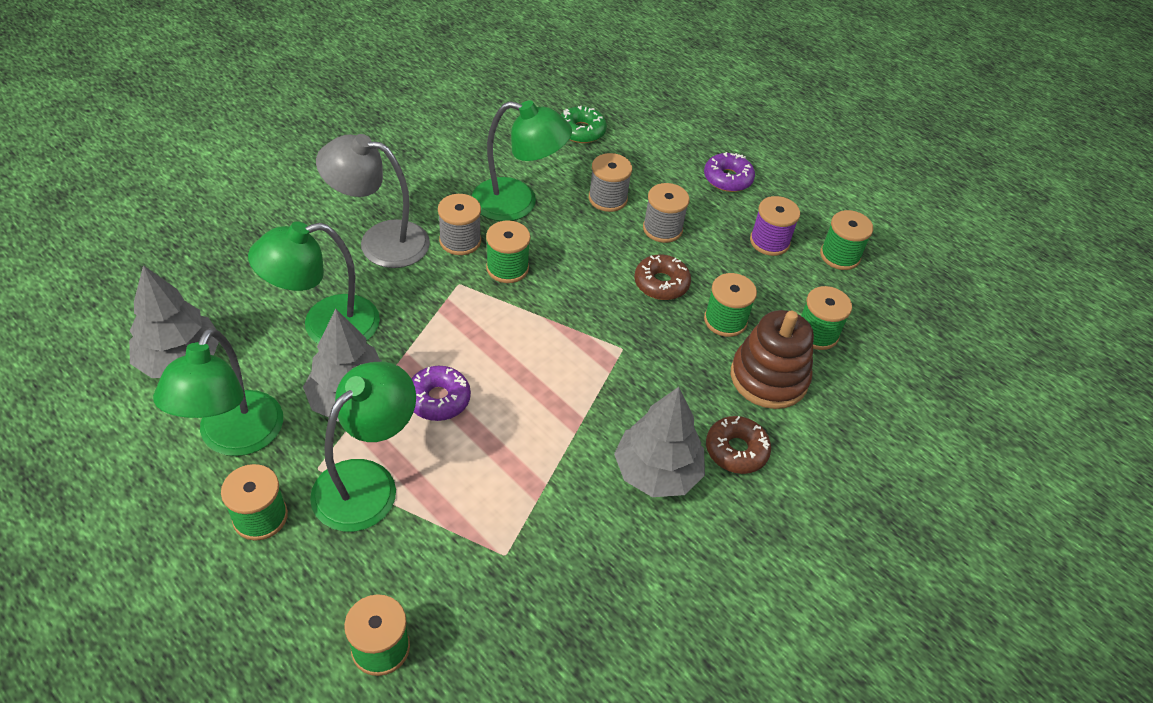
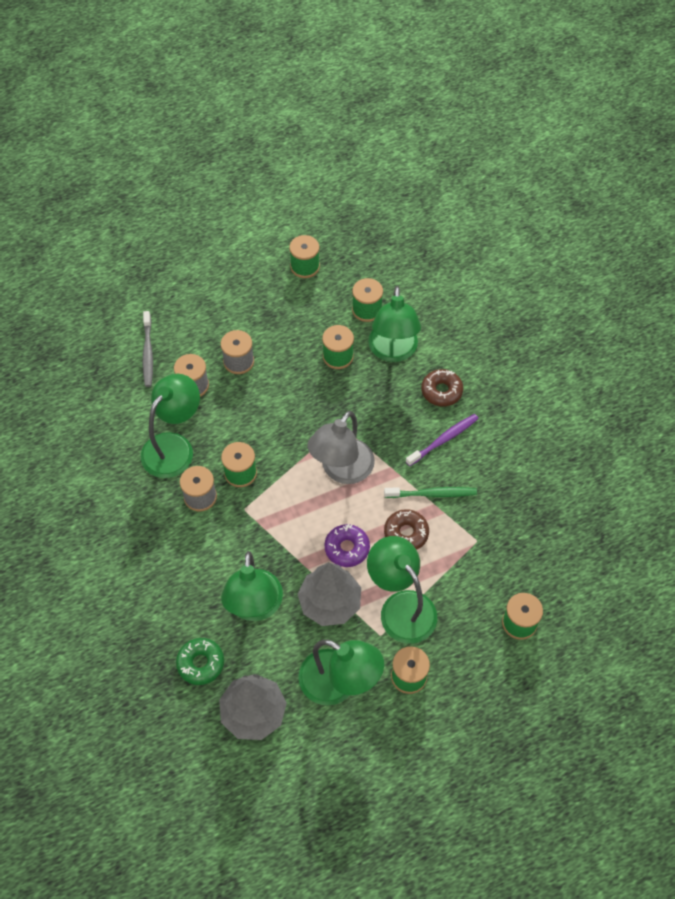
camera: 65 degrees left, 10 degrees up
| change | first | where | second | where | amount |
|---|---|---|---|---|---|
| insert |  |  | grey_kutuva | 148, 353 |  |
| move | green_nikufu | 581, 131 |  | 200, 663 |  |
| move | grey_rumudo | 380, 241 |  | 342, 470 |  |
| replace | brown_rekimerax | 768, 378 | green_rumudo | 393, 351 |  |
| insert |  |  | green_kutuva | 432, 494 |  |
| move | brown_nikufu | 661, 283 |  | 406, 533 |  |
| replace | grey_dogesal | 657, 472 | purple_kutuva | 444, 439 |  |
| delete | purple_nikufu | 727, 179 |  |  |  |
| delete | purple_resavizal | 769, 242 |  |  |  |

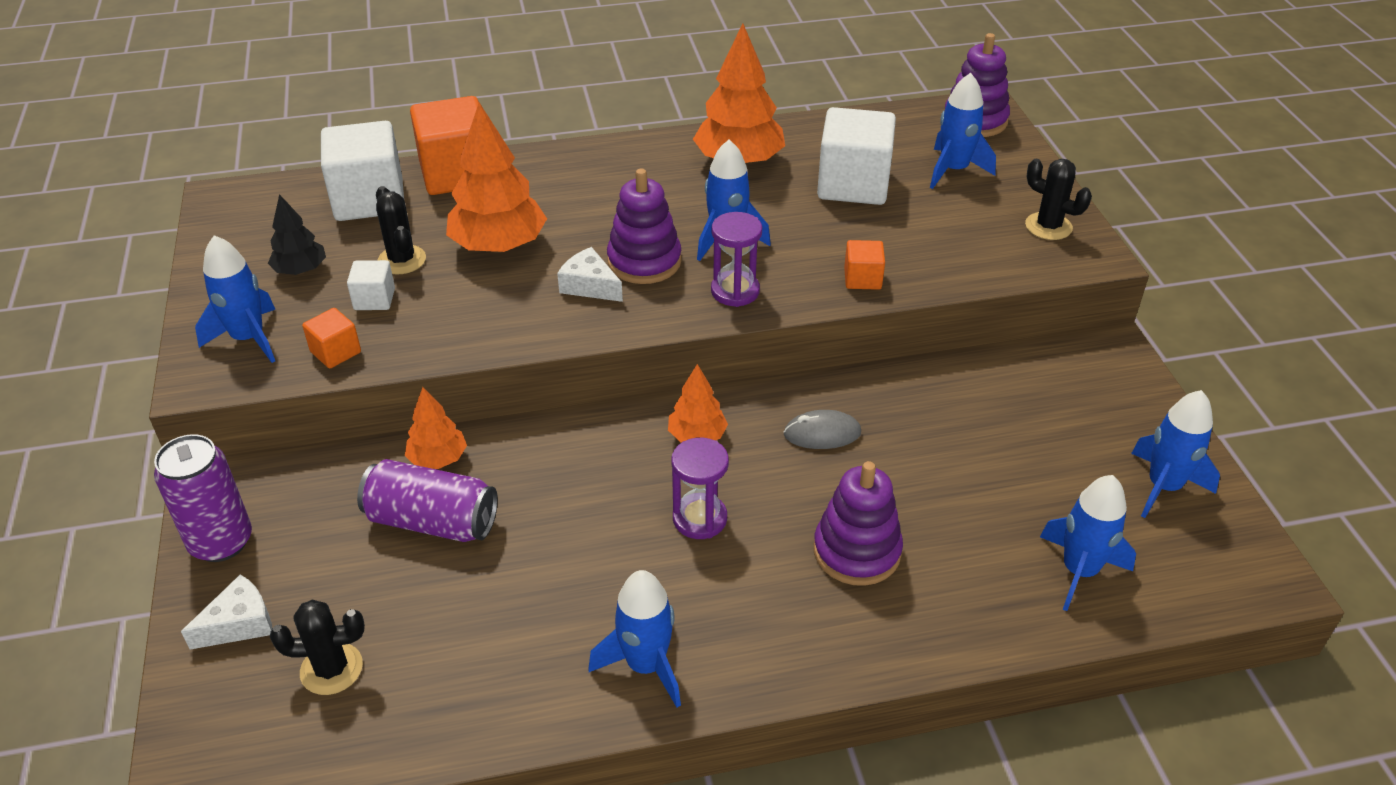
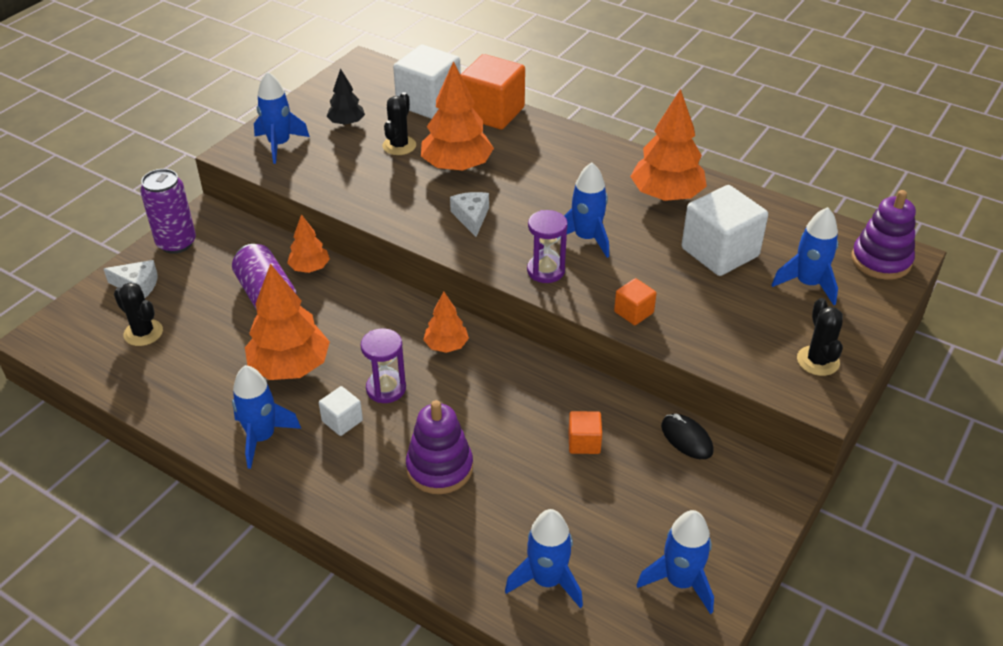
camera: 45 degrees right, 0 degrees up
| change | first | where | second | where | amount |
|---|---|---|---|---|---|
| insert |  |  | orange_dogesal | 290, 367 |  |
| move | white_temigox | 374, 299 |  | 342, 421 |  |
| move | orange_temigox | 335, 352 |  | 584, 442 |  |
| insert |  |  | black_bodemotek | 686, 439 |  |
| delete | purple_rekimerax | 644, 261 |  |  |  |
| delete | grey_bodemotek | 822, 434 |  |  |  |

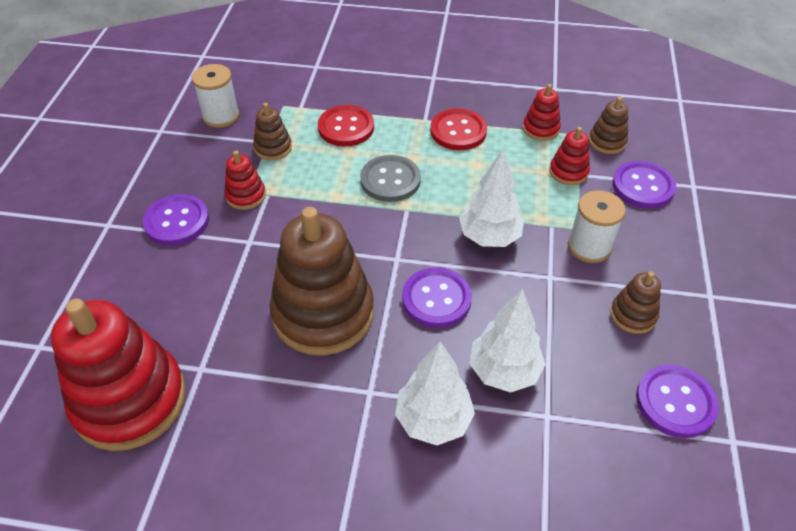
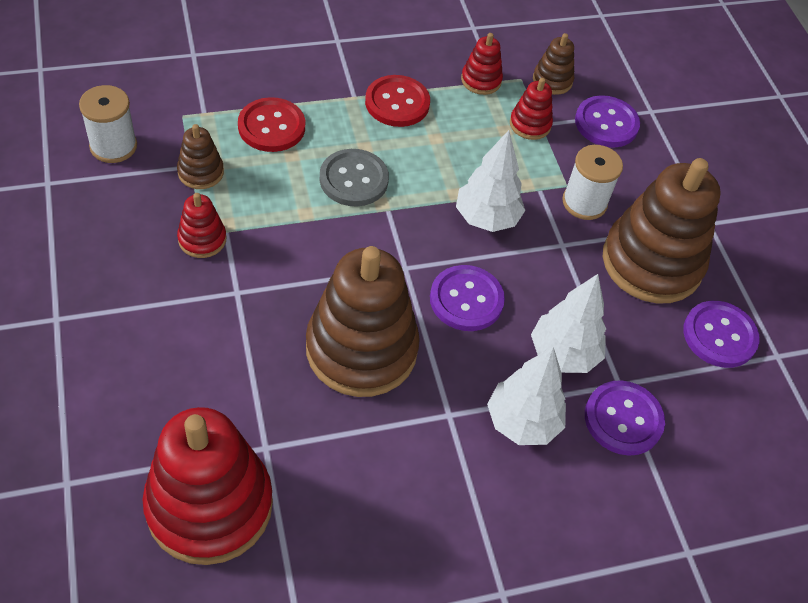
camera: 30 degrees left, 5 degrees up
| change | first | where | second | where | amount |
|---|---|---|---|---|---|
| move | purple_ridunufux | 177, 221 |  | 623, 419 |  |
| resize | brown_rekimerax | 633, 315 |  | 651, 262 | x2.21 |

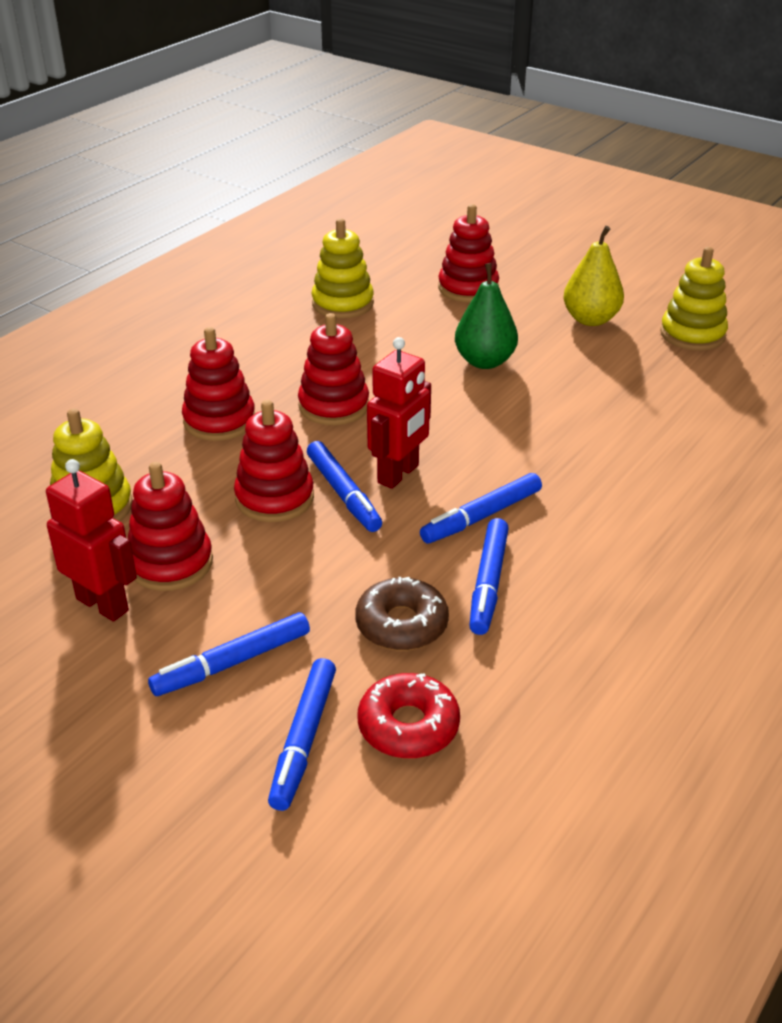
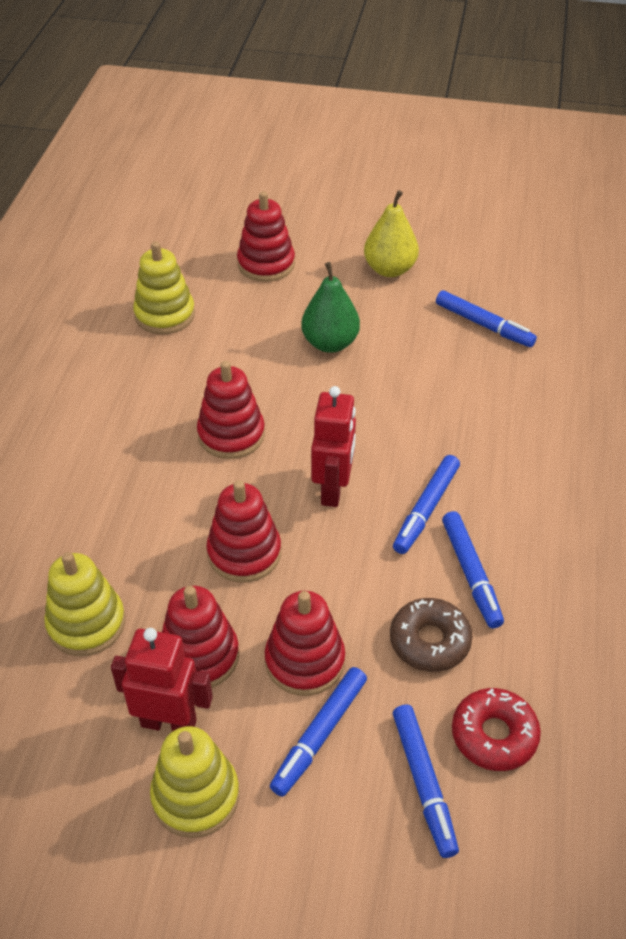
camera: 25 degrees left, 10 degrees up
| change | first | where | second | where | amount |
|---|---|---|---|---|---|
| move | yellow_rekimerax | 692, 334 |  | 195, 796 |  |
| move | red_rekimerax | 219, 421 |  | 305, 661 |  |
| move | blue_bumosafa | 343, 494 |  | 484, 325 |  |

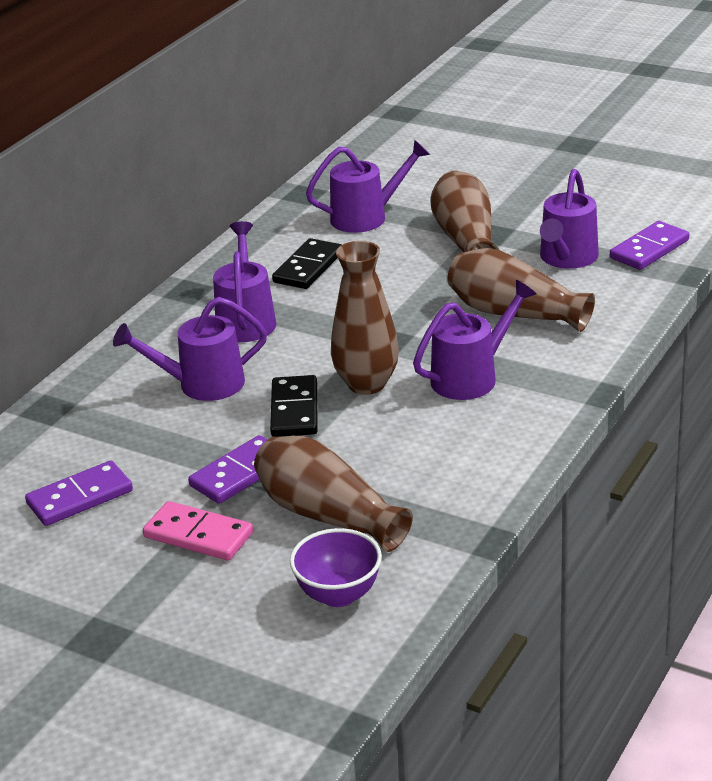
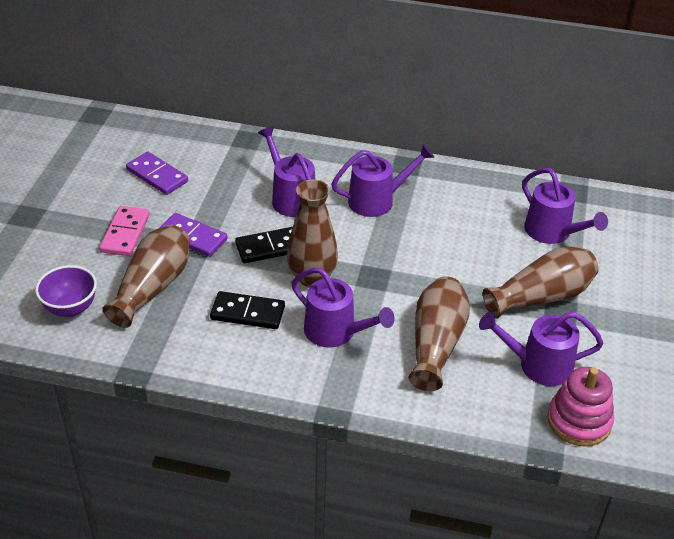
camera: 70 degrees right, 10 degrees up
| change | first | where | second | where | amount |
|---|---|---|---|---|---|
| move | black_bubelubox | 308, 267 |  | 247, 313 |  |
| replace | purple_bubelubox | 649, 249 | pink_rekimerax | 579, 421 |  |

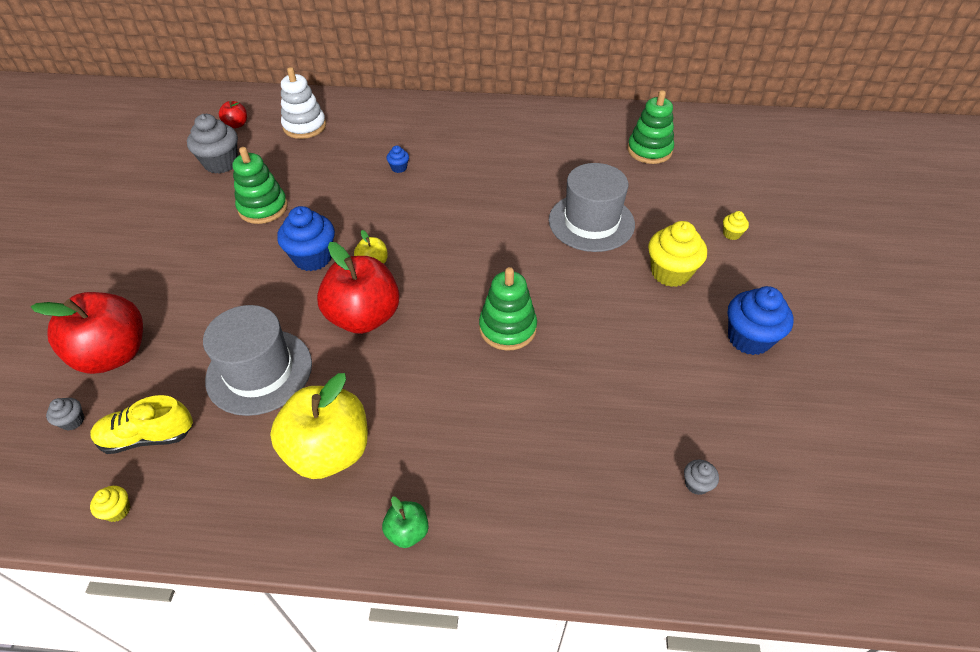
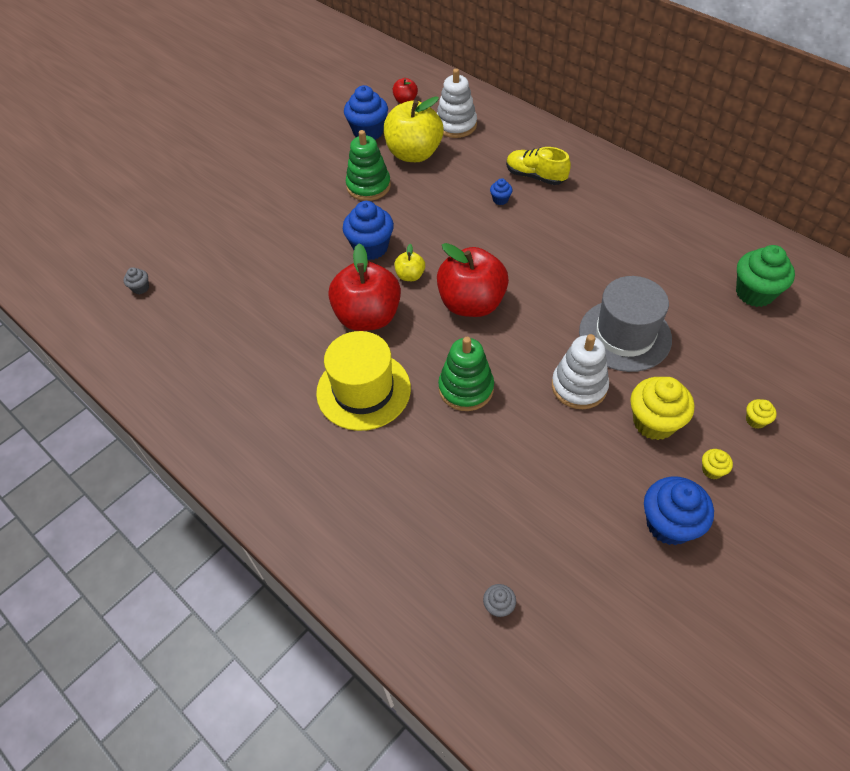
camera: 40 degrees right, 5 degrees up
| change | first | where | second | where | amount |
|---|---|---|---|---|---|
| insert |  |  | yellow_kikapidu | 363, 390 |  |
| recolor | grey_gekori | 221, 163 | blue_gekori | 368, 132 |  |
| move | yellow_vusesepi | 329, 451 |  | 414, 154 |  |
| move | red_vusesepi | 114, 354 |  | 471, 303 |  |
| move | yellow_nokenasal | 148, 437 |  | 535, 176 |  |
| insert |  |  | white_rekimerax | 579, 386 |  |
| move | yellow_gekori | 118, 510 |  | 712, 470 |  |
| replace | green_rekimerax | 649, 150 | green_gekori | 754, 293 |  |
| delete | grey_kikapidu | 259, 371 |  |  |  |
| delete | green_vusesepi | 407, 531 |  |  |  |

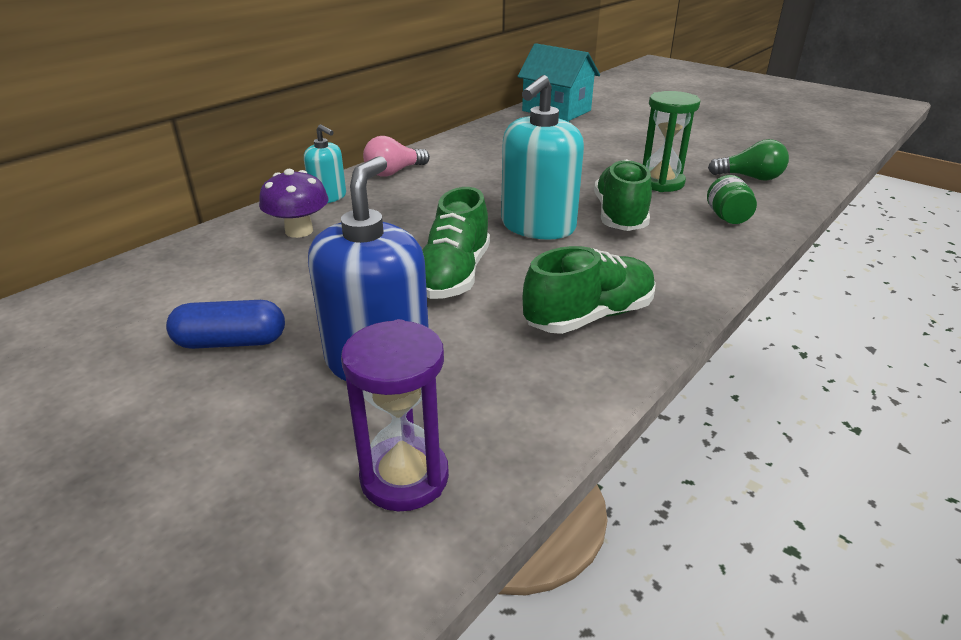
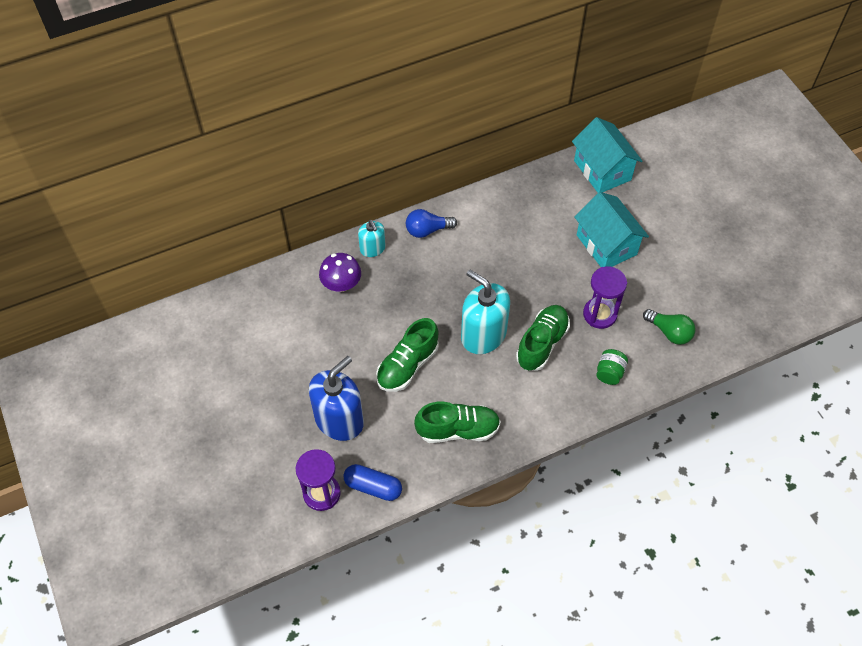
camera: 25 degrees right, 25 degrees up
| change | first | where | second | where | amount |
|---|---|---|---|---|---|
| move | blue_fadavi | 231, 342 |  | 373, 486 |  |
| recolor | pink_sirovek | 394, 172 | blue_sirovek | 427, 230 |  |
| rotate | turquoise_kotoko | 538, 226 |  | 483, 335 | 75 degrees clockwise |
| insert |  |  | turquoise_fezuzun | 606, 245 |  |
| recolor | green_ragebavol | 660, 183 | purple_ragebavol | 600, 314 |  |

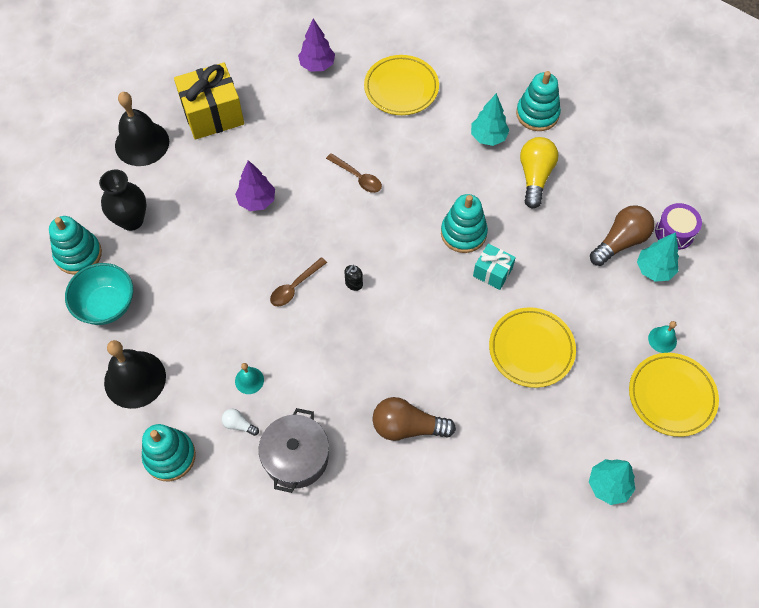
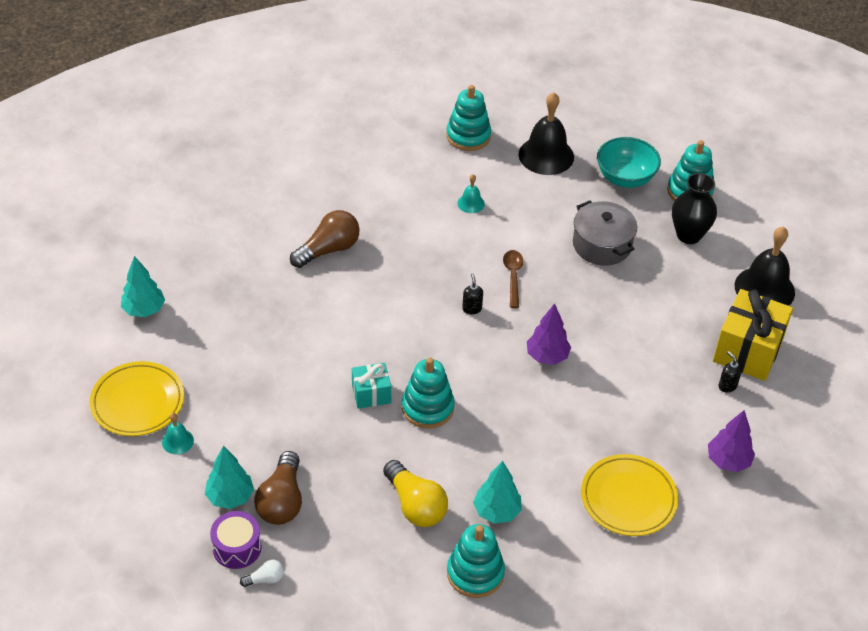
camera: 135 degrees right, 15 degrees down
| change | first | where | second | where | amount |
|---|---|---|---|---|---|
| move | white_sirovek | 239, 425 |  | 265, 579 |  |
| move | purple_dogesal | 257, 201 |  | 547, 356 |  |
| move | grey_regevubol | 296, 457 |  | 602, 245 |  |
| insert |  |  | black_kotoko | 727, 386 |  |
| delete | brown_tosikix | 357, 177 |  |  |  |
| delete | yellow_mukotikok | 531, 349 |  |  |  |

